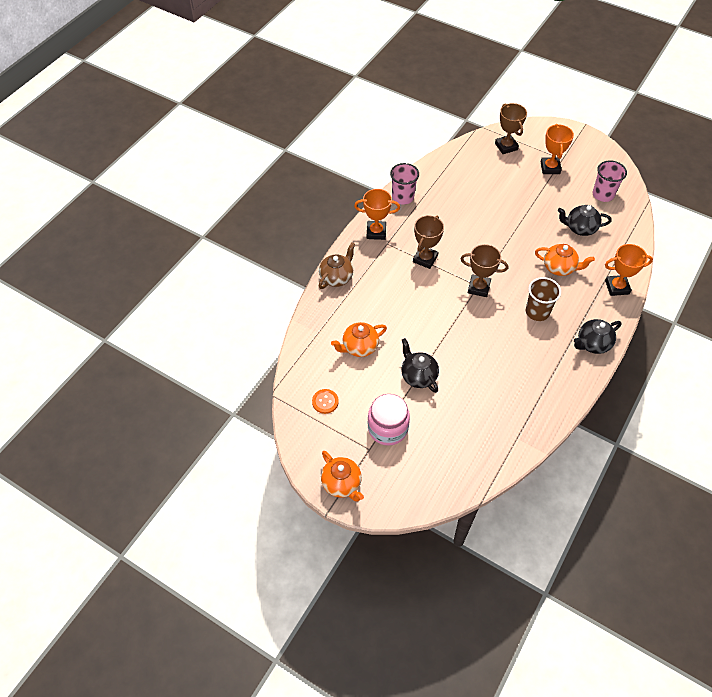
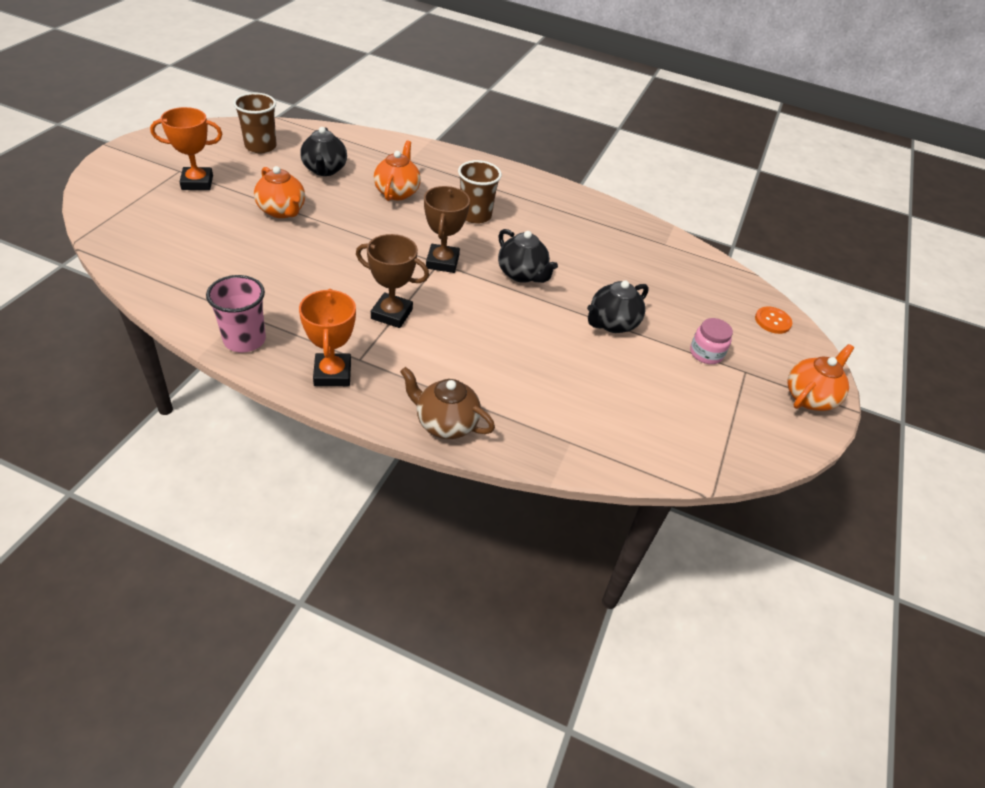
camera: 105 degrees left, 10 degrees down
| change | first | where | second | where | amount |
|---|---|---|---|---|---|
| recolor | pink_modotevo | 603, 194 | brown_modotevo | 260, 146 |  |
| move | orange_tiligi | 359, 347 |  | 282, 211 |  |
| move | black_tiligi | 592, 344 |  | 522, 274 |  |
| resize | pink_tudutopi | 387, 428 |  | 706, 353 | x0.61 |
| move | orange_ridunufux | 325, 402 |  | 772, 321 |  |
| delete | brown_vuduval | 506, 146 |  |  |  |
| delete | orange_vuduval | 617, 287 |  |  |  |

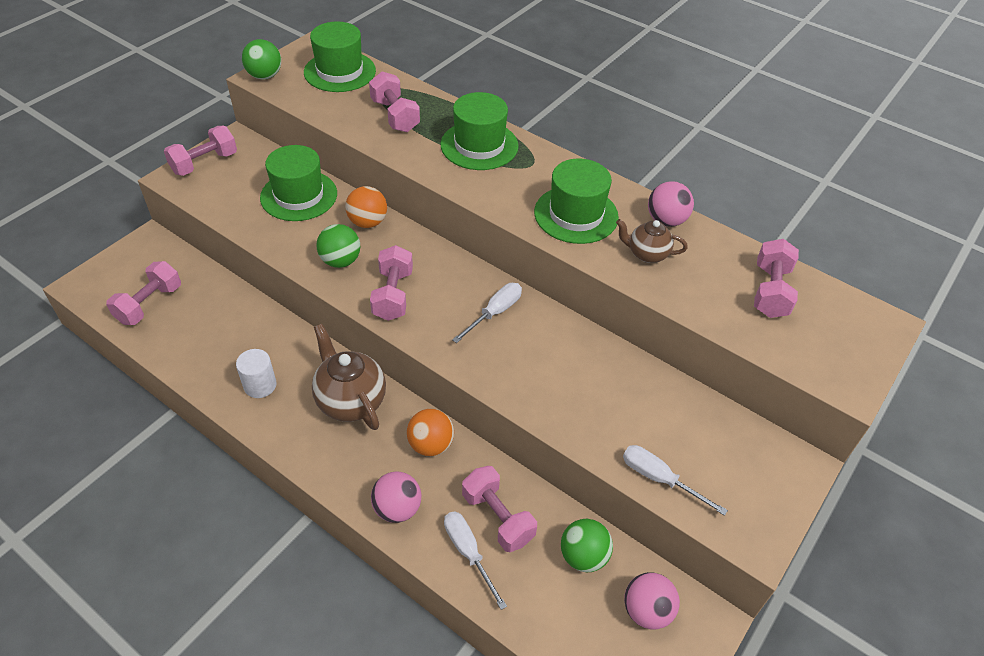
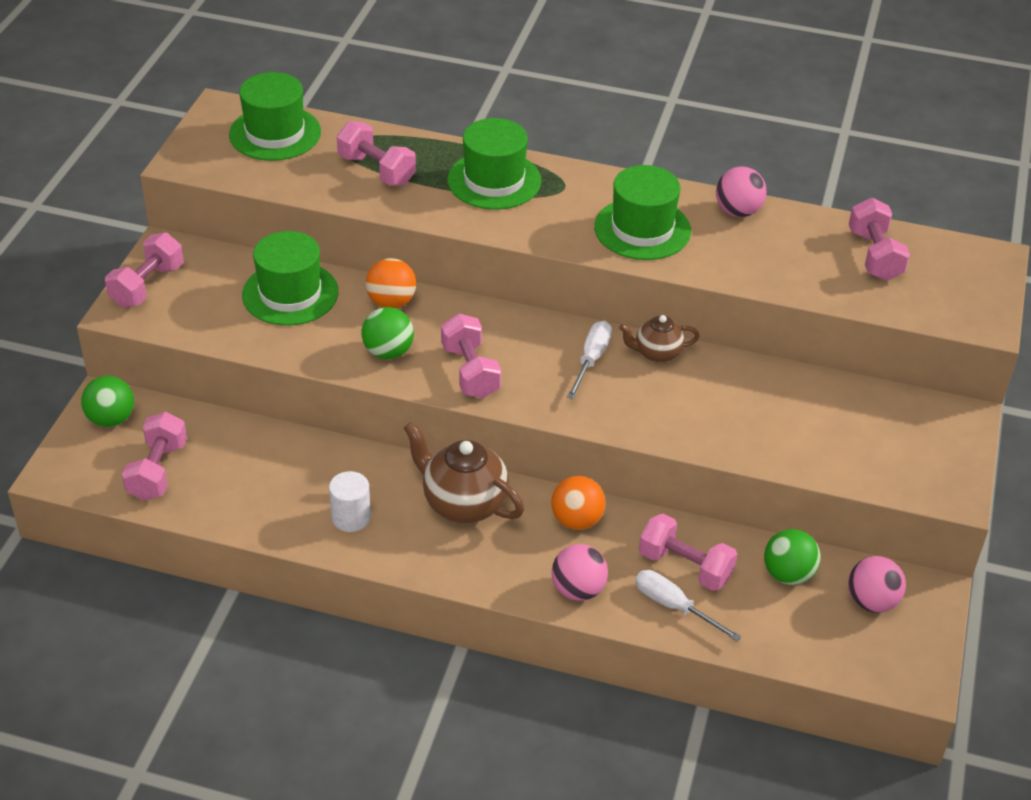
camera: 20 degrees left, 5 degrees down
| change | first | where | second | where | amount |
|---|---|---|---|---|---|
| move | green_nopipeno | 265, 76 |  | 111, 419 |  |
| move | brown_tiligi | 647, 254 |  | 657, 354 |  |
| delete | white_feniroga | 659, 479 |  |  |  |

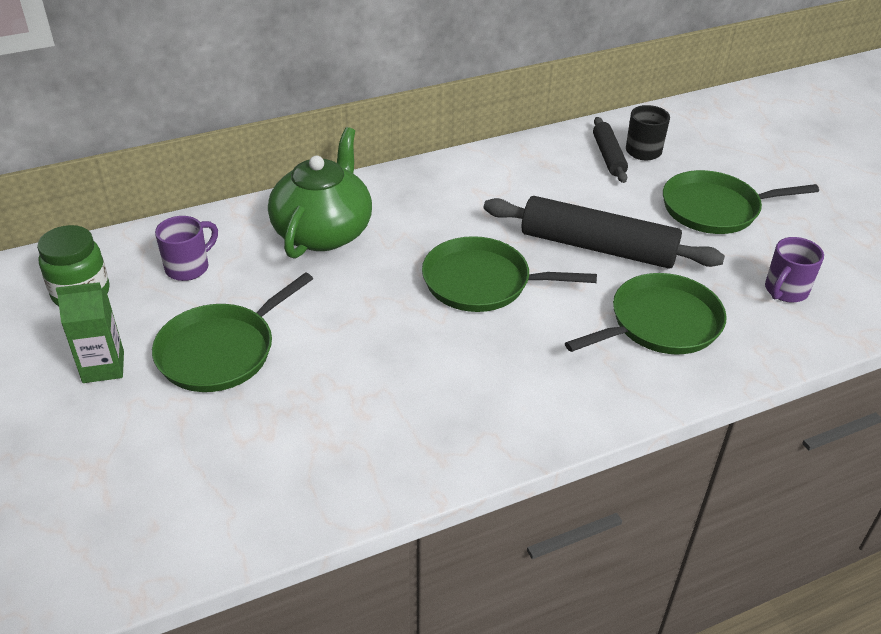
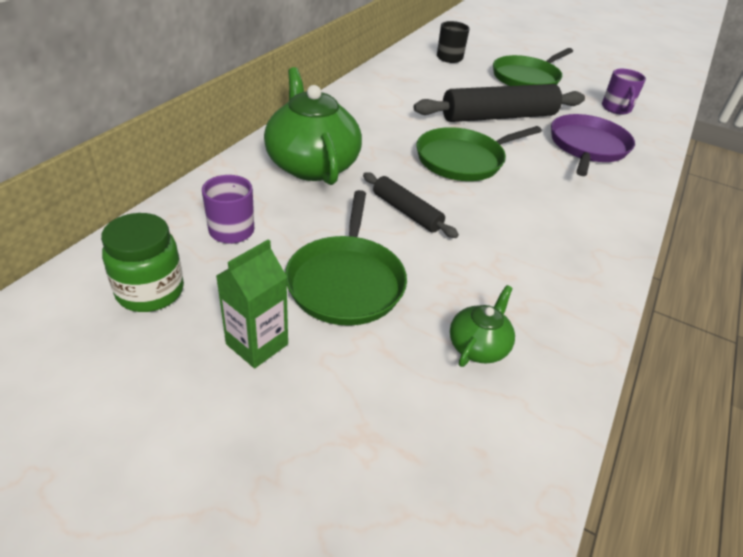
camera: 40 degrees left, 0 degrees up
| change | first | where | second | where | amount |
|---|---|---|---|---|---|
| move | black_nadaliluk | 608, 156 |  | 406, 212 |  |
| insert |  |  | green_tiligi | 478, 346 |  |
| recolor | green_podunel | 660, 323 | purple_podunel | 587, 147 |  |

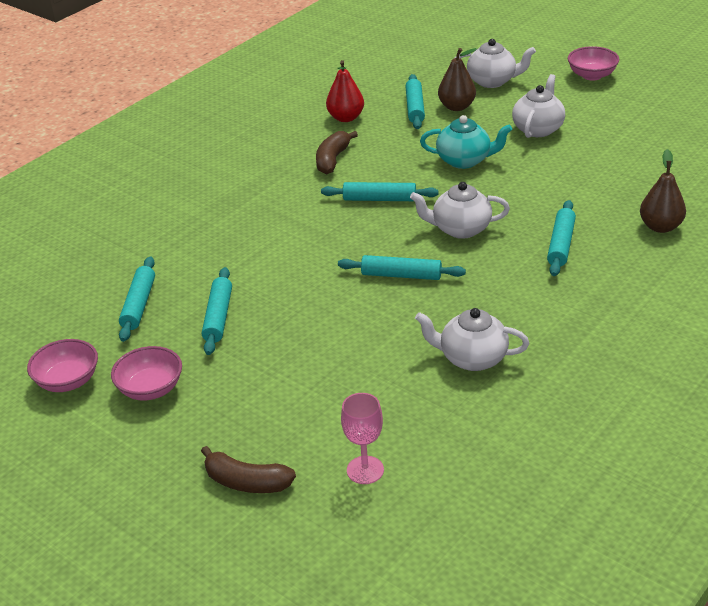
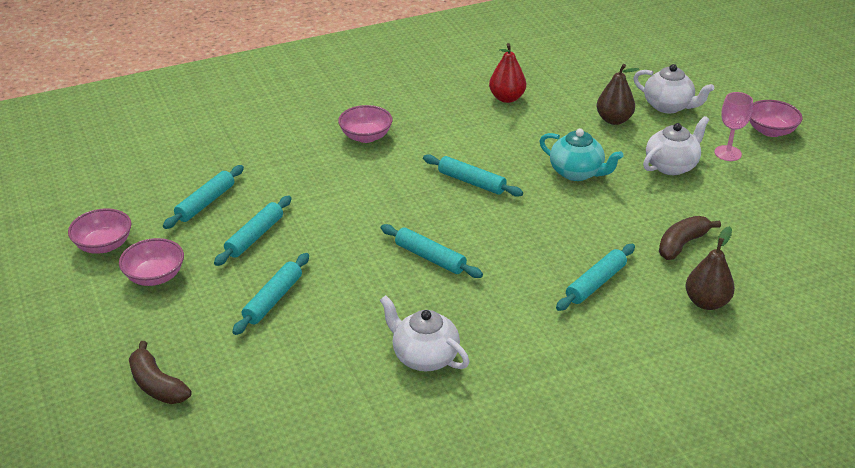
camera: 25 degrees right, 0 degrees up
| change | first | where | second | where | amount |
|---|---|---|---|---|---|
| move | turquoise_nadaliluk | 415, 108 |  | 273, 299 |  |
| insert |  |  | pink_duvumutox | 366, 136 |  |
| move | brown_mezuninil | 332, 159 |  | 682, 244 |  |
| move | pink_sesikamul | 365, 470 |  | 728, 153 |  |
| delete | white_tiligi | 460, 229 |  |  |  |

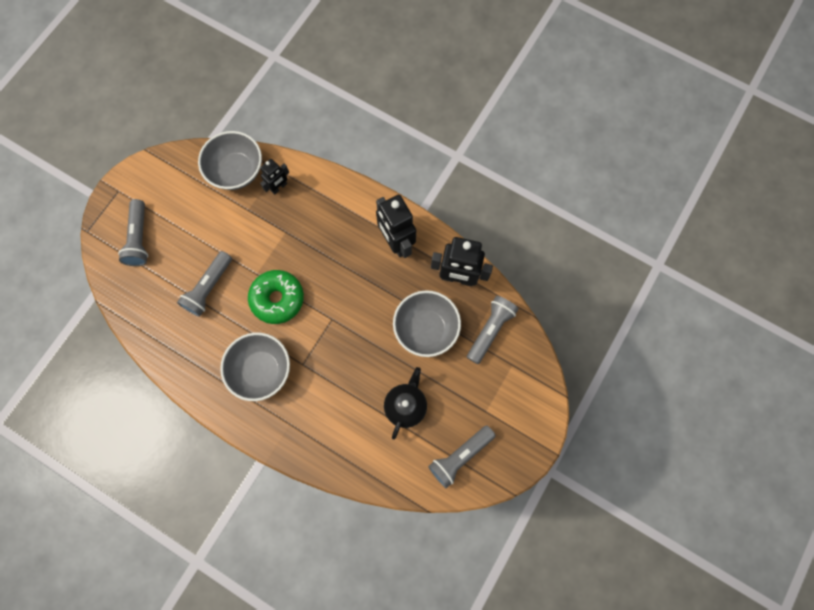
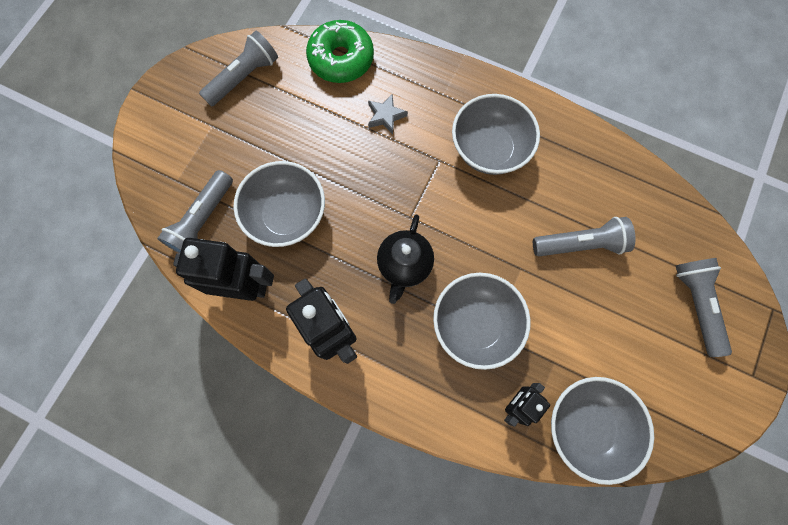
camera: 175 degrees right, 0 degrees up
| change | first | where | second | where | amount |
|---|---|---|---|---|---|
| move | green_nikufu | 277, 299 |  | 341, 59 |  |
| insert |  |  | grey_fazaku | 386, 116 |  |
| move | black_tiligi | 406, 405 |  | 404, 265 |  |
| insert |  |  | grey_duvumutox | 475, 324 |  |
| rotate | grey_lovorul | 209, 288 |  | 580, 244 | 60 degrees clockwise |

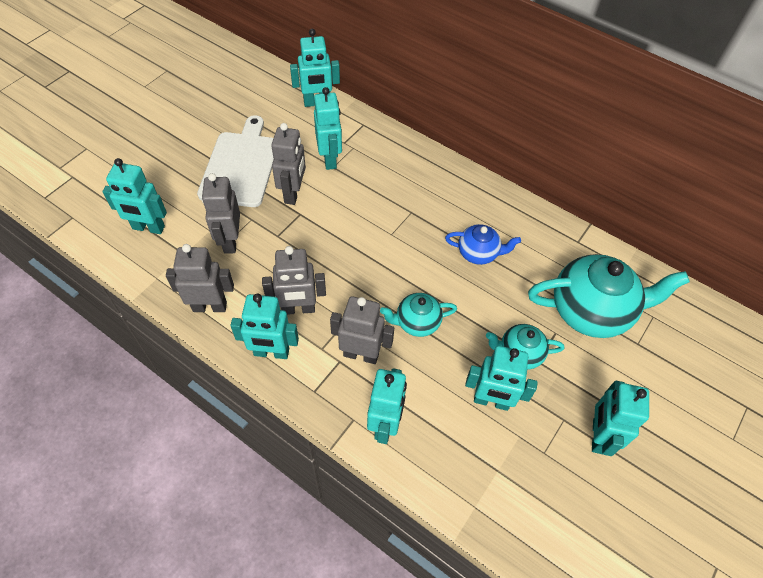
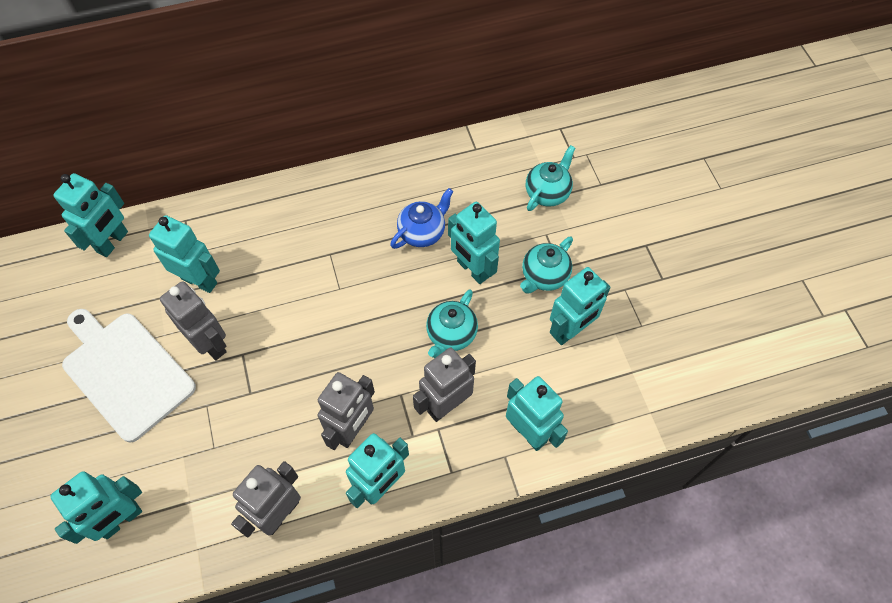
camera: 50 degrees left, 5 degrees up
| change | first | where | second | where | amount |
|---|---|---|---|---|---|
| move | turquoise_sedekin | 598, 436 |  | 472, 269 |  |
| resize | turquoise_tiligi | 591, 311 |  | 547, 193 | x0.53 |
| delete | grey_sedekin | 230, 241 |  |  |  |

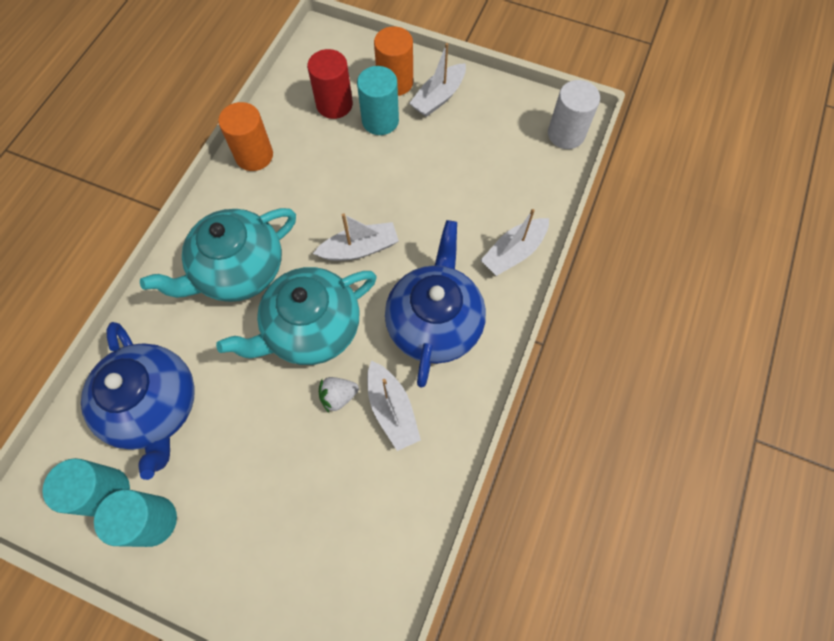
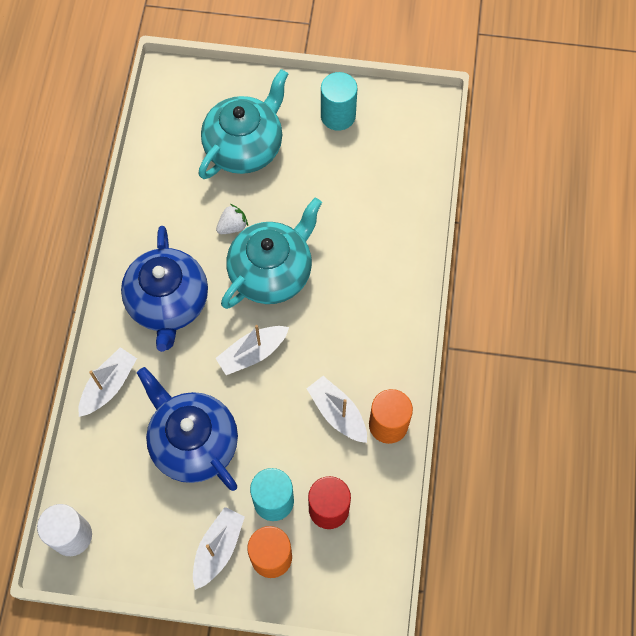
camera: 165 degrees right, 0 degrees up
| change | first | where | second | where | amount |
|---|---|---|---|---|---|
| move | blue_tiligi | 155, 406 |  | 193, 442 |  |
| move | turquoise_tiligi | 239, 270 |  | 245, 146 |  |
| move | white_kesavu | 392, 410 |  | 337, 413 |  |
| delete | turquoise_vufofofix | 106, 492 |  |  |  |

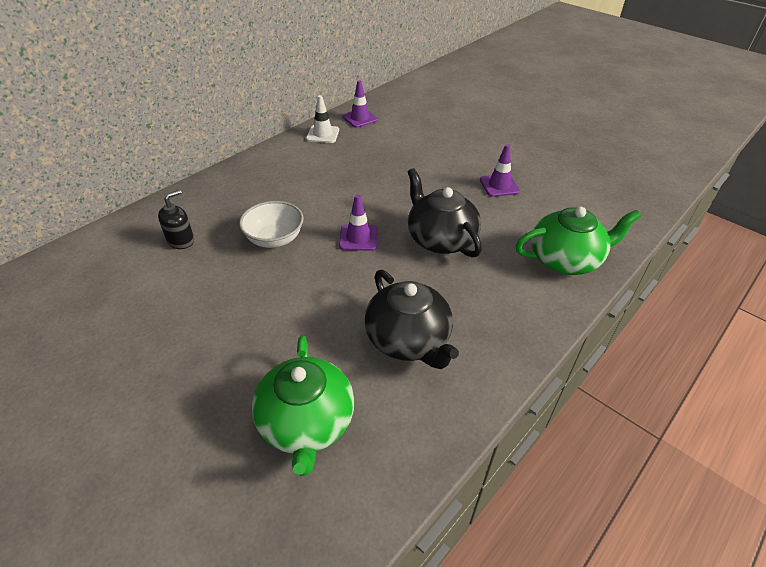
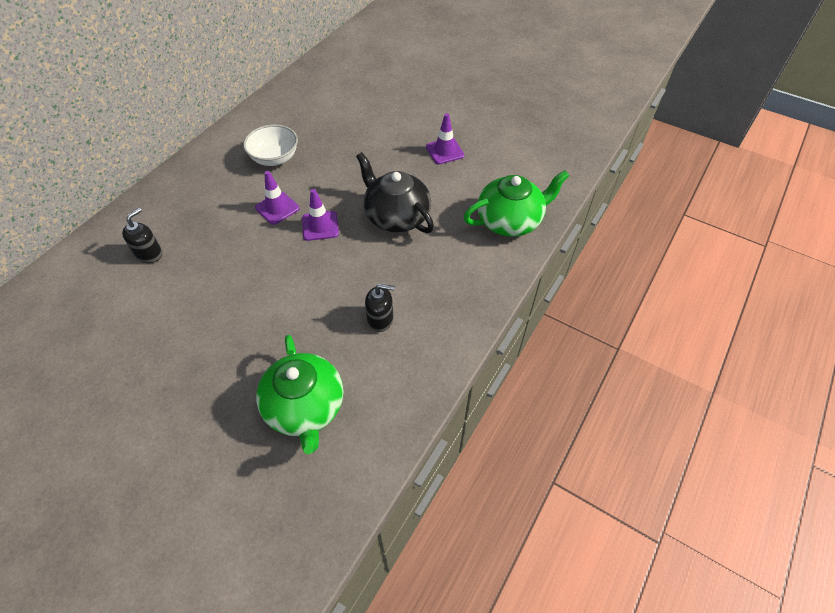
camera: 10 degrees left, 10 degrees up
| change | first | where | second | where | amount |
|---|---|---|---|---|---|
| move | white_duvumutox | 274, 239 |  | 275, 158 |  |
| move | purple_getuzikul | 360, 118 |  | 277, 208 |  |
| replace | black_tiligi | 408, 340 | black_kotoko | 380, 319 |  |
| delete | white_getuzikul | 323, 134 |  |  |  |

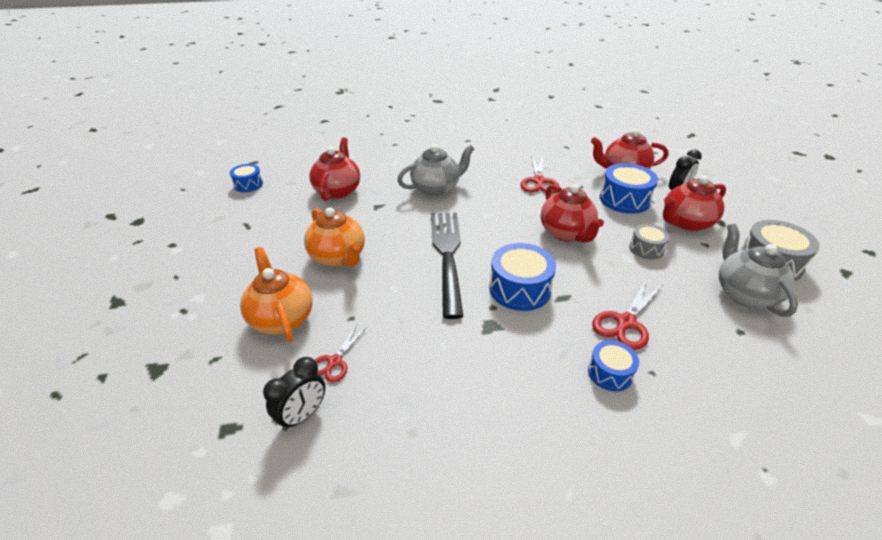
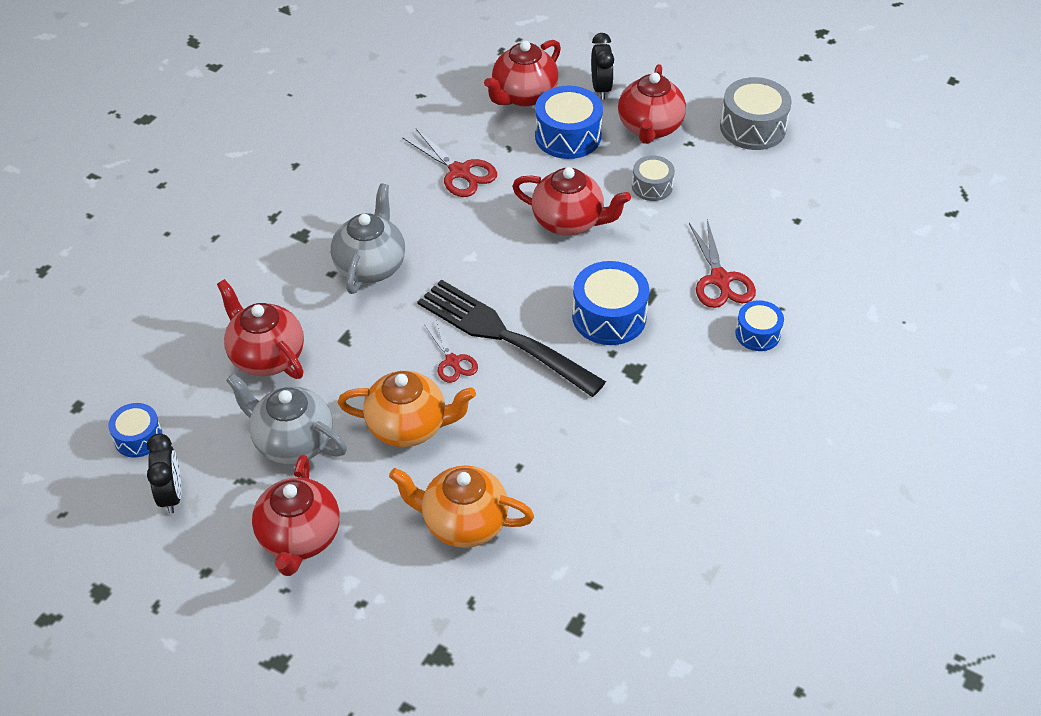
camera: 50 degrees left, 10 degrees up
| change | first | where | second | where | amount |
|---|---|---|---|---|---|
| move | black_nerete | 302, 415 |  | 171, 495 |  |
| move | grey_tiligi | 744, 294 |  | 292, 442 |  |
| insert |  |  | red_tiligi | 299, 538 |  |
| move | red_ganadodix | 334, 362 |  | 452, 362 |  |

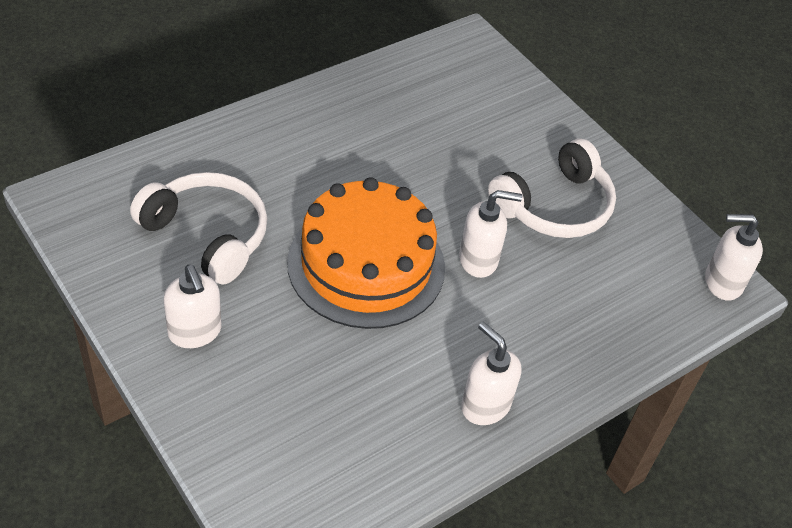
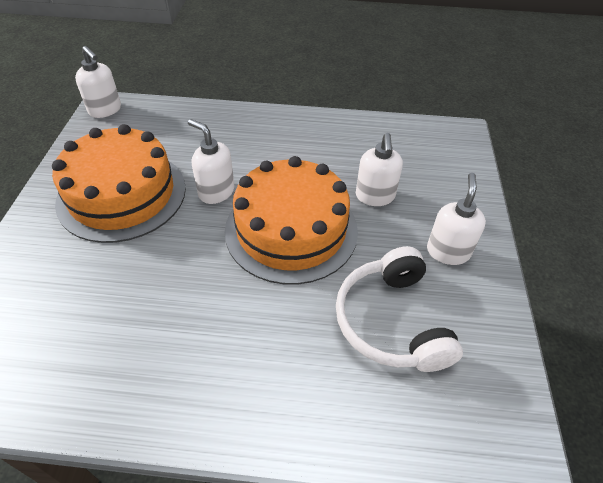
camera: 135 degrees left, 0 degrees up
| change | first | where | second | where | amount |
|---|---|---|---|---|---|
| replace | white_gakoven | 554, 206 | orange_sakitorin | 122, 194 |  |
| move | white_kotoko | 485, 405 |  | 375, 196 |  |

